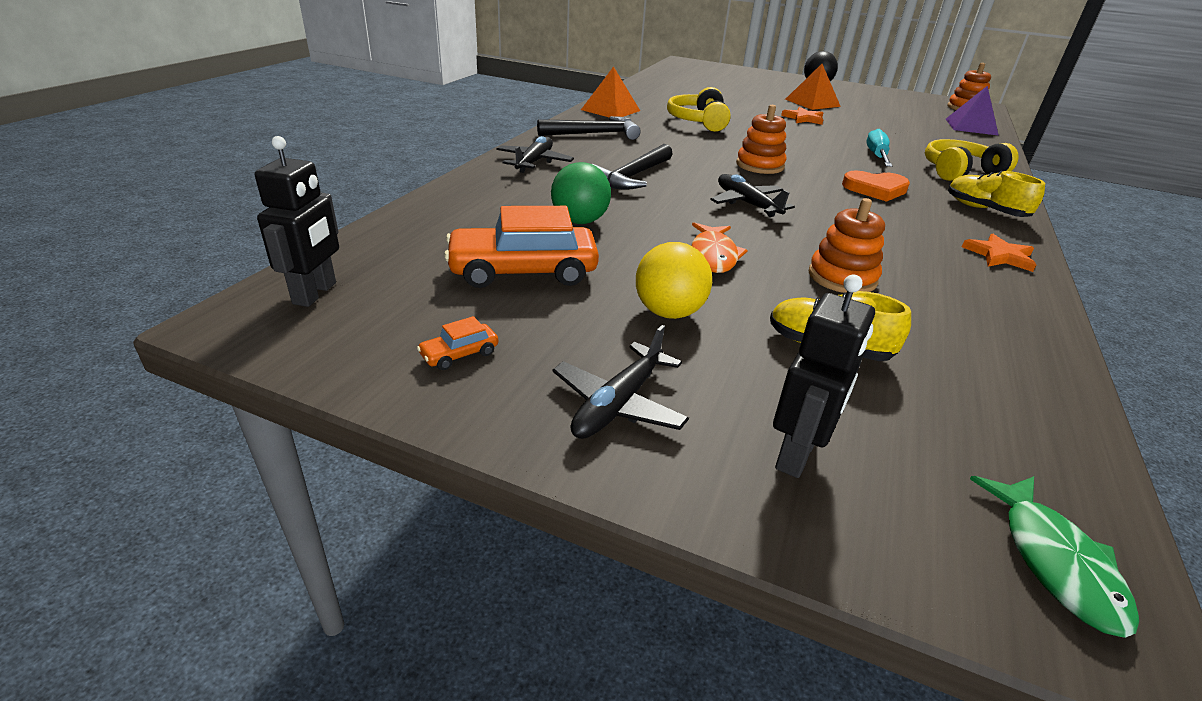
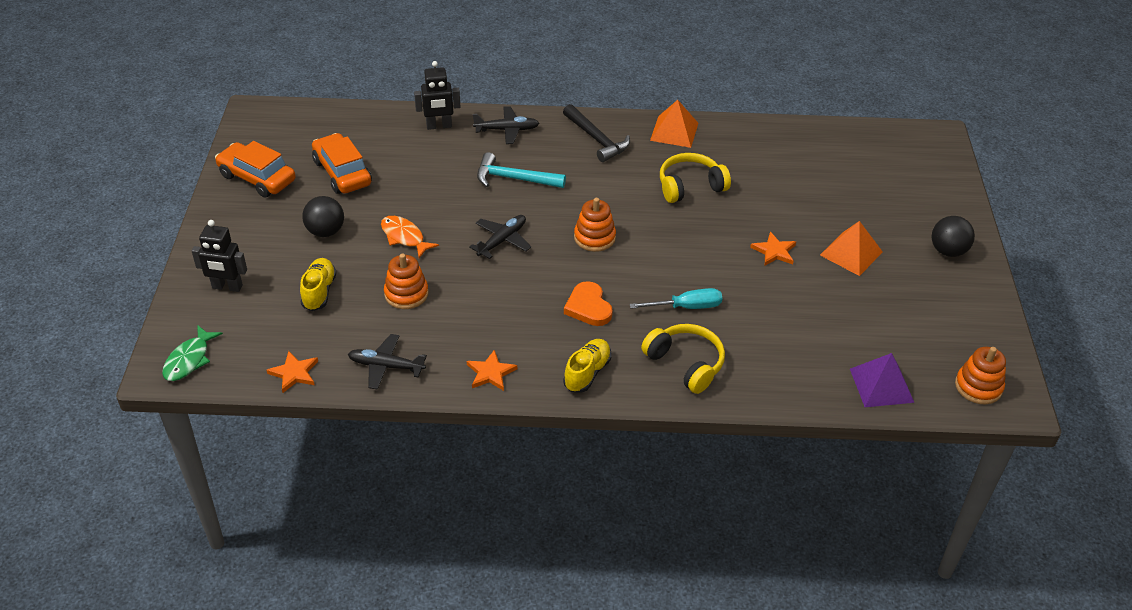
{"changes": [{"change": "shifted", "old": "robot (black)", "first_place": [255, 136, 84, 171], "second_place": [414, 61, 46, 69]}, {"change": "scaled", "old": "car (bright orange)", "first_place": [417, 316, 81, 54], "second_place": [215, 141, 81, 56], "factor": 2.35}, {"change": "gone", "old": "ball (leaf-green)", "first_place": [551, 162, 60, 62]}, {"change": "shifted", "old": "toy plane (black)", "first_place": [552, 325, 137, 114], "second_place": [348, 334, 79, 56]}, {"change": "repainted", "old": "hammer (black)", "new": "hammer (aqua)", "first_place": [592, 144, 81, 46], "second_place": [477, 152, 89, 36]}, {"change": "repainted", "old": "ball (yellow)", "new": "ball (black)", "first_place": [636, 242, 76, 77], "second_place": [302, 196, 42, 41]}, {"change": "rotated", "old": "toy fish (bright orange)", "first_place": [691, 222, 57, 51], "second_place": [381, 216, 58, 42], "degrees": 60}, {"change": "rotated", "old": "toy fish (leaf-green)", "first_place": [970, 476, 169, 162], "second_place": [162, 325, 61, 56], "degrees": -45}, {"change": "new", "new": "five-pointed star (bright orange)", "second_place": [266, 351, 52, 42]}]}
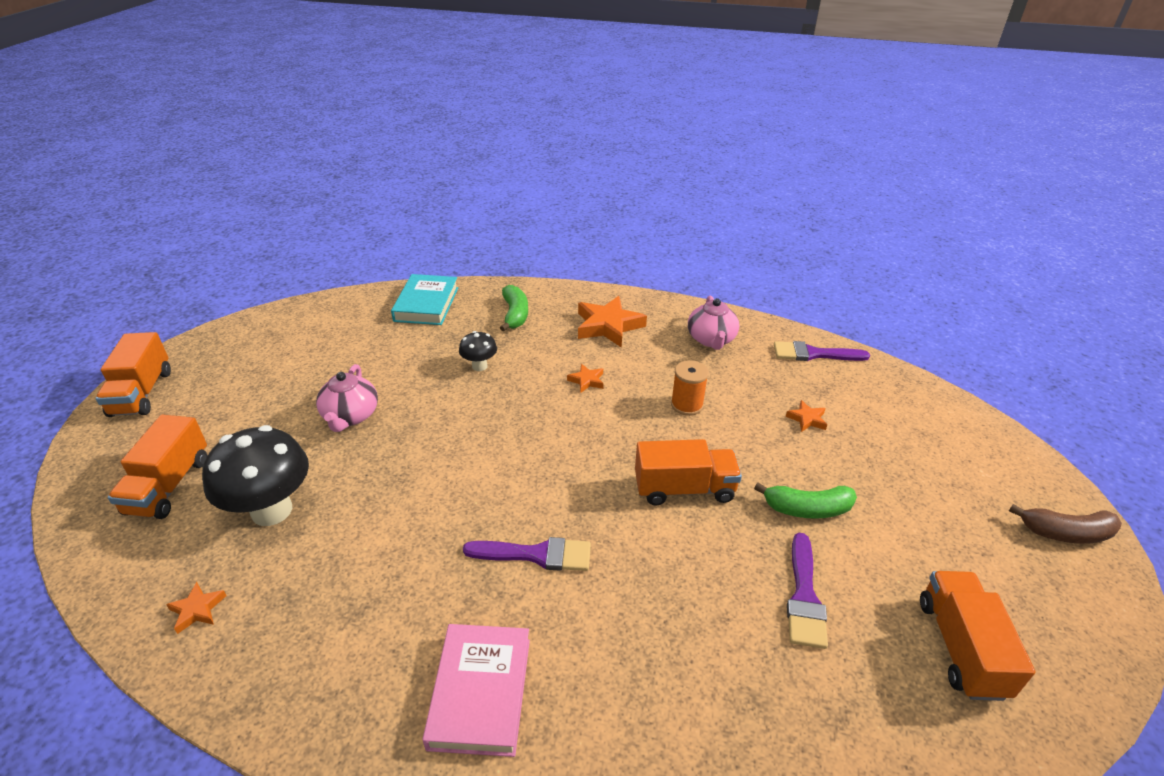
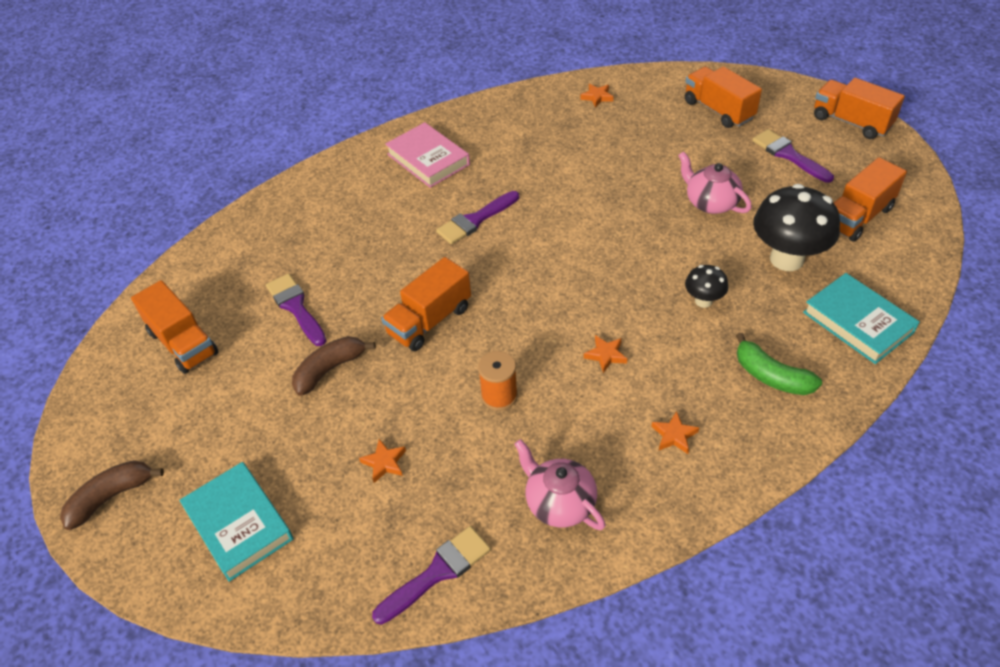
{"changes": [{"change": "shifted", "old": "mushroom (black)", "first_place": [202, 425, 107, 101], "second_place": [753, 184, 87, 87]}, {"change": "scaled", "old": "five-pointed star (bright orange)", "first_place": [578, 296, 69, 52], "second_place": [651, 411, 48, 43], "factor": 0.48}, {"change": "repainted", "old": "banana fruit (leaf-green)", "new": "banana fruit (brown)", "first_place": [754, 483, 103, 36], "second_place": [292, 336, 84, 60]}, {"change": "new", "new": "hardcover (aqua)", "second_place": [179, 462, 114, 120]}, {"change": "new", "new": "paintbrush (purple)", "second_place": [752, 129, 82, 54]}, {"change": "new", "new": "truck (bright orange)", "second_place": [834, 157, 73, 85]}]}
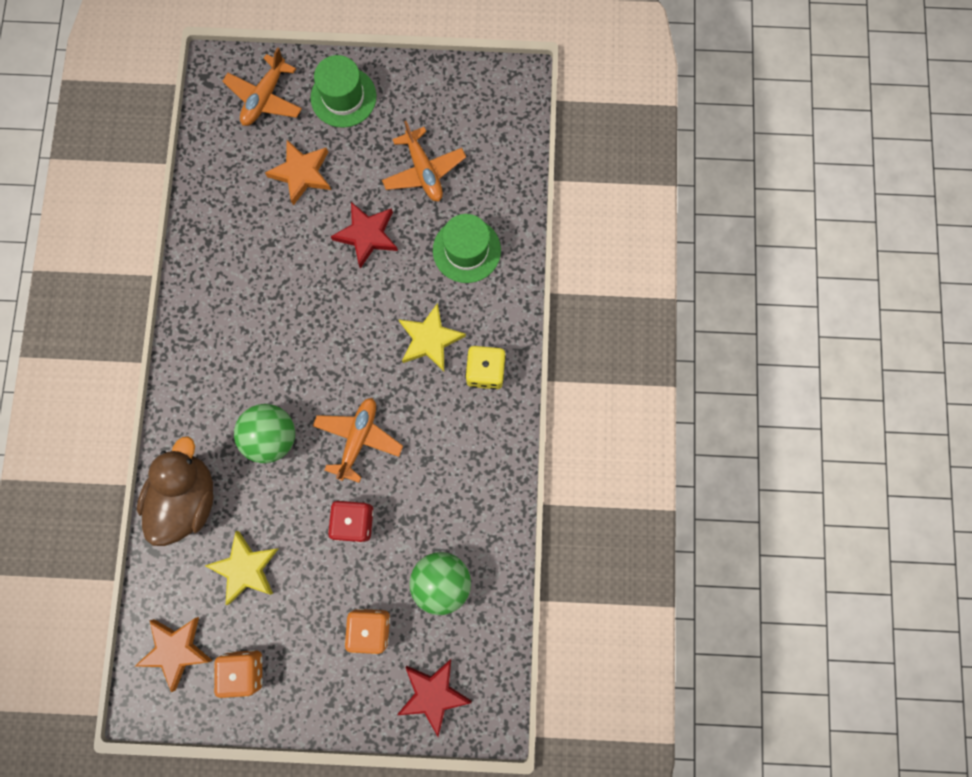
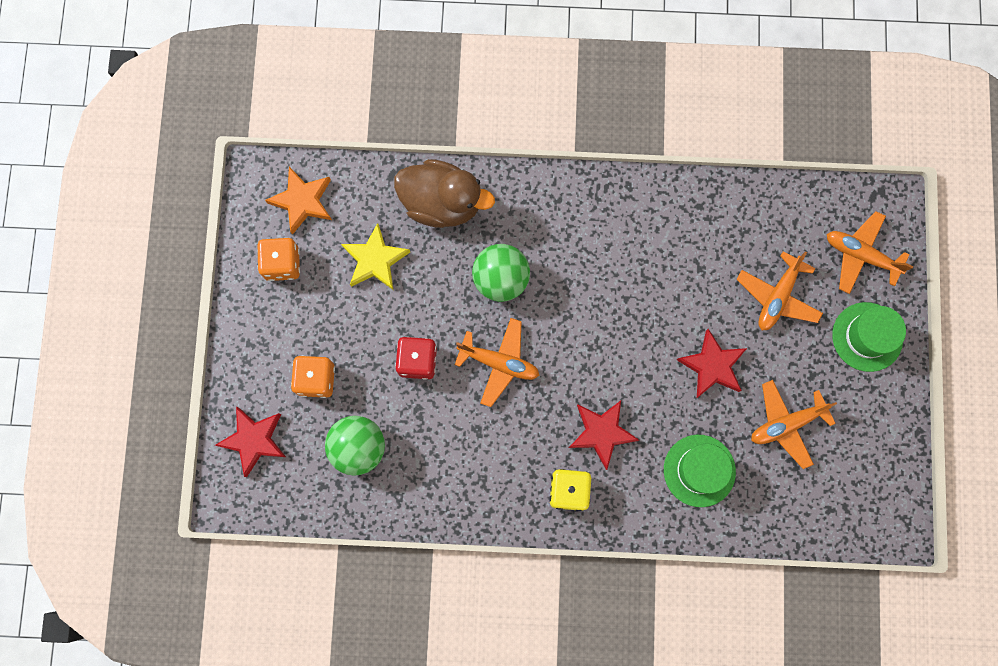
{"changes": [{"change": "swapped", "old": "five-pointed star (bright orange)", "new": "toy plane (bright orange)", "first_place": [265, 140, 66, 66], "second_place": [736, 251, 87, 79]}, {"change": "repainted", "old": "five-pointed star (yellow)", "new": "five-pointed star (crimson)", "first_place": [398, 303, 68, 68], "second_place": [569, 401, 70, 69]}]}
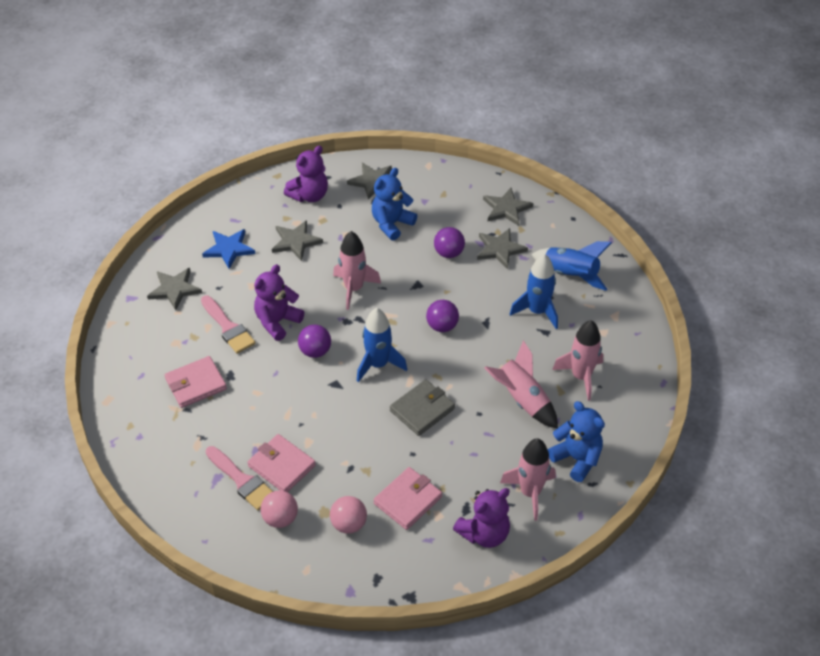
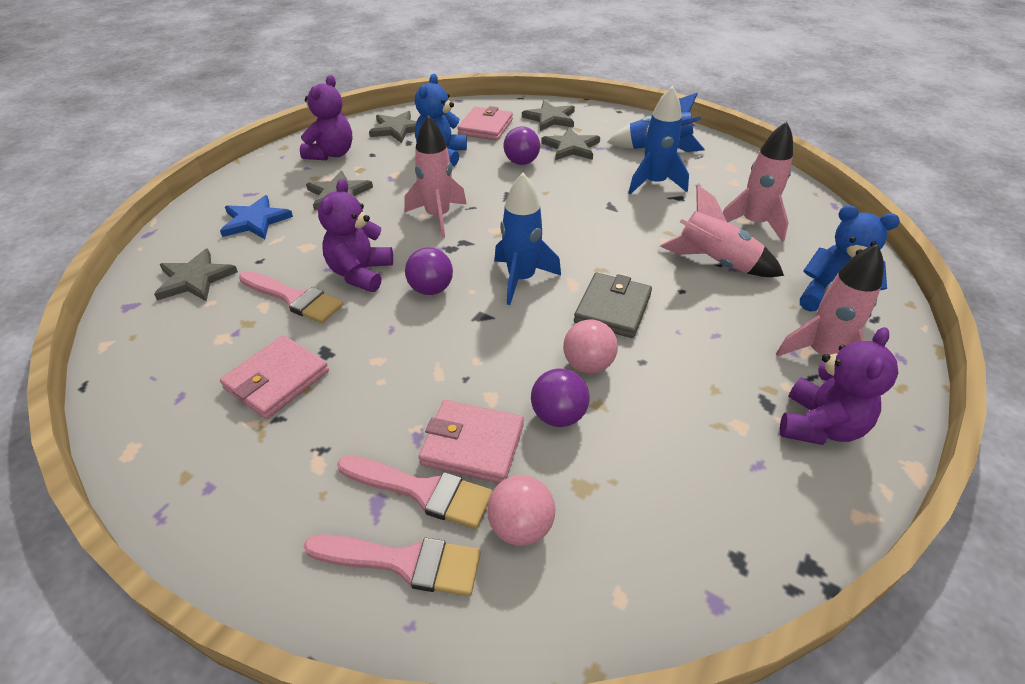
{"changes": [{"change": "shifted", "old": "ball (rosy)", "first_place": [330, 496, 37, 38], "second_place": [563, 320, 55, 53]}, {"change": "shifted", "old": "wallet (rosy)", "first_place": [373, 467, 69, 63], "second_place": [457, 106, 56, 35]}, {"change": "shifted", "old": "ball (purple)", "first_place": [426, 300, 33, 32], "second_place": [531, 368, 58, 59]}, {"change": "new", "new": "paintbrush (rosy)", "second_place": [304, 534, 177, 62]}]}
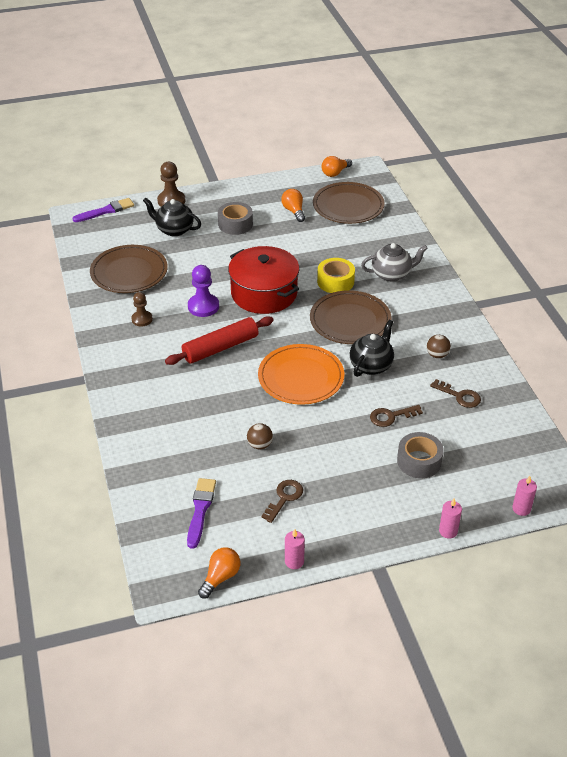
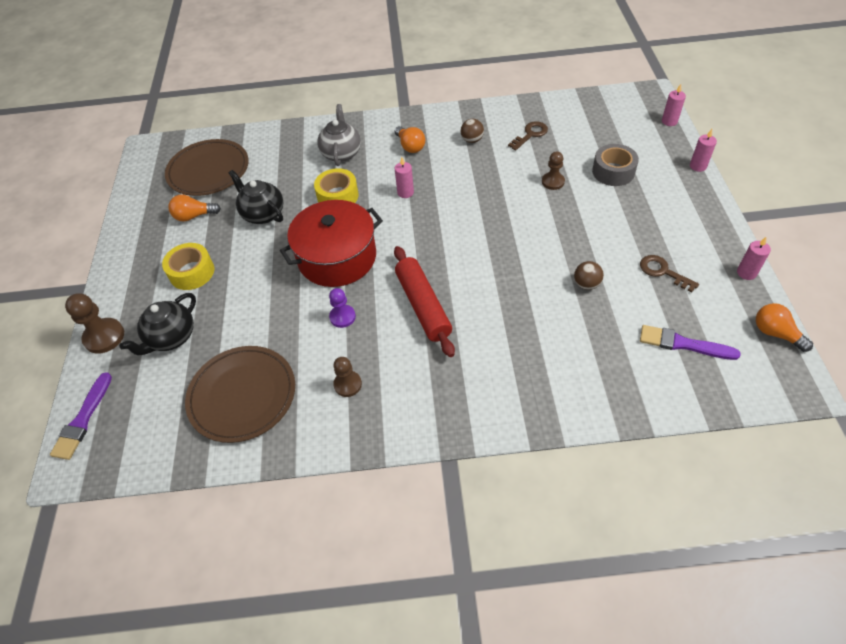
{"changes": [{"change": "rotated", "old": "paintbrush (purple)", "first_place": [72, 198, 62, 24], "second_place": [50, 372, 62, 88], "degrees": -150}, {"change": "scaled", "old": "game pawn (purple)", "first_place": [188, 265, 31, 52], "second_place": [329, 288, 27, 40], "factor": 0.66}, {"change": "repainted", "old": "sticky tape (gray)", "new": "sticky tape (yellow)", "first_place": [218, 202, 35, 33], "second_place": [162, 243, 52, 47]}, {"change": "gone", "old": "dinner plate (bright orange)", "first_place": [258, 344, 86, 61]}, {"change": "swapped", "old": "dinner plate (brown)", "new": "wax candle (rosy)", "first_place": [310, 290, 82, 54], "second_place": [394, 157, 20, 41]}, {"change": "shifted", "old": "bulb (bright orange)", "first_place": [322, 156, 30, 21], "second_place": [395, 126, 30, 27]}, {"change": "shifted", "old": "china teapot (black)", "first_place": [350, 320, 44, 57], "second_place": [229, 170, 54, 54]}, {"change": "swapped", "old": "latchkey (brown)", "new": "game pawn (brown)", "first_place": [370, 405, 53, 22], "second_place": [542, 152, 23, 38]}]}
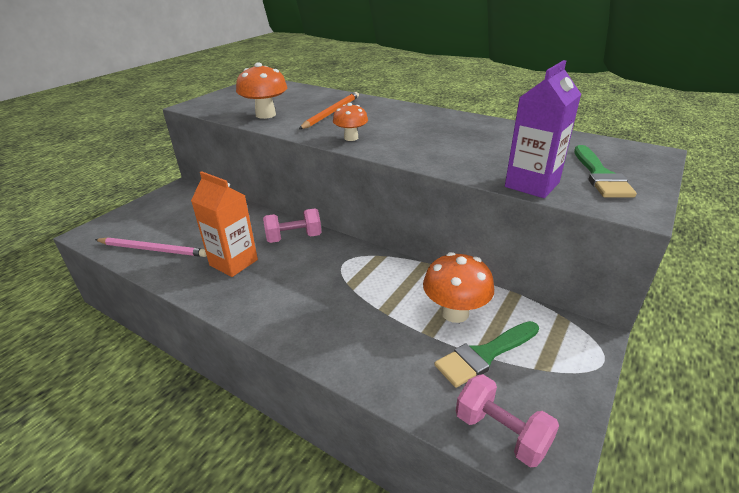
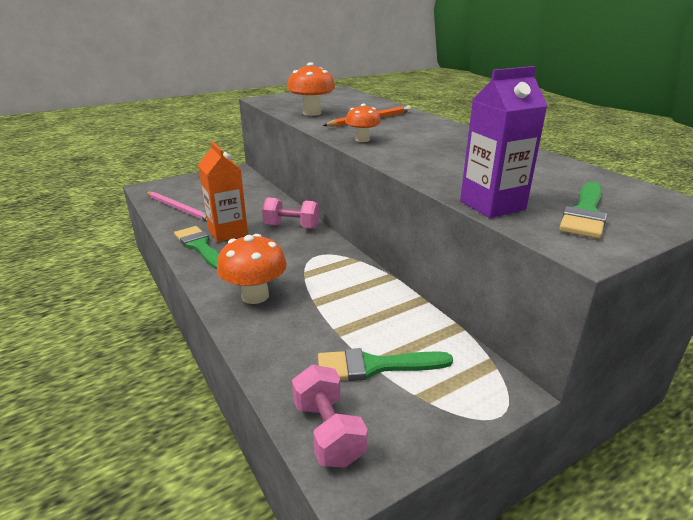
{"changes": [{"change": "shifted", "old": "mushroom (bright orange)", "first_place": [423, 252, 71, 71], "second_place": [217, 234, 70, 70]}, {"change": "new", "new": "paintbrush (leaf-green)", "second_place": [174, 226, 45, 44]}]}
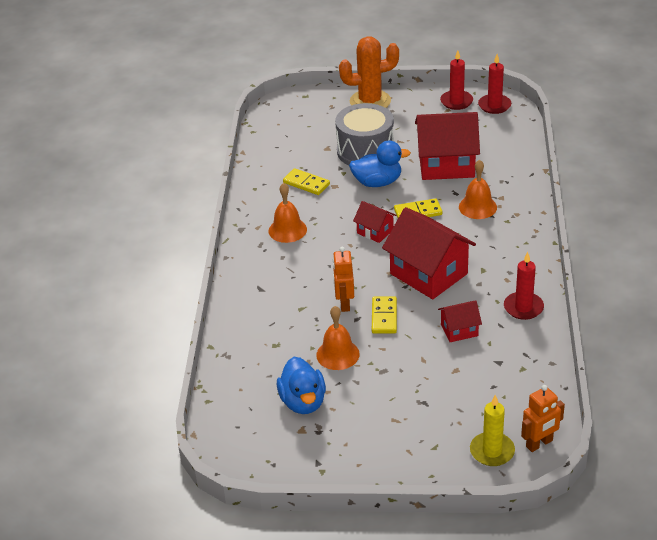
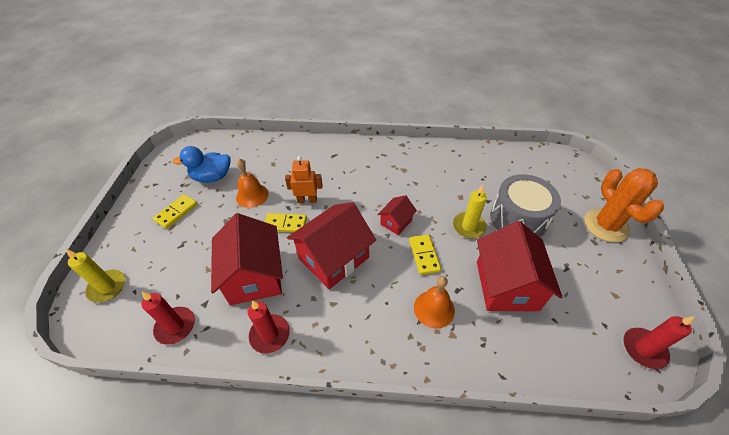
{"changes": [{"change": "gone", "old": "bell (bright orange)", "first_place": [269, 183, 38, 60]}, {"change": "shifted", "old": "domino (yellow)", "first_place": [283, 168, 47, 27], "second_place": [153, 194, 45, 35]}, {"change": "swapped", "old": "rubber duck (cobalt)", "new": "wax candle (yellow)", "first_place": [349, 141, 62, 46], "second_place": [453, 185, 34, 53]}, {"change": "scaled", "old": "toy house (crimson)", "first_place": [438, 301, 44, 41], "second_place": [211, 213, 72, 92], "factor": 2.01}, {"change": "shifted", "old": "wax candle (crimson)", "first_place": [440, 50, 33, 60], "second_place": [142, 292, 53, 53]}, {"change": "gone", "old": "robot (bright orange)", "first_place": [521, 385, 44, 67]}]}
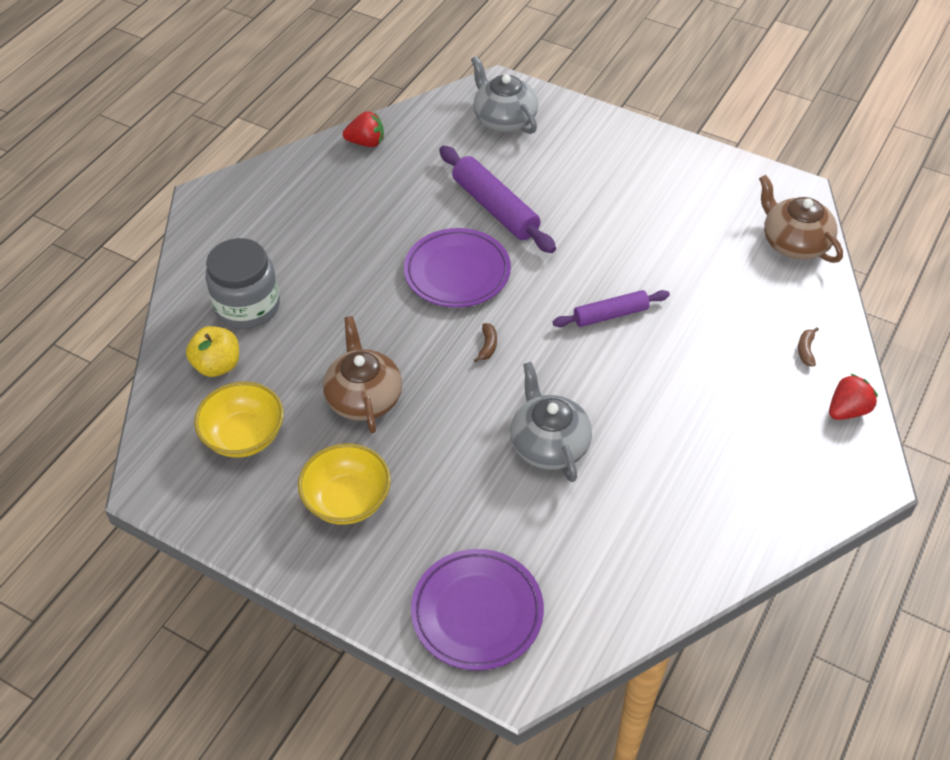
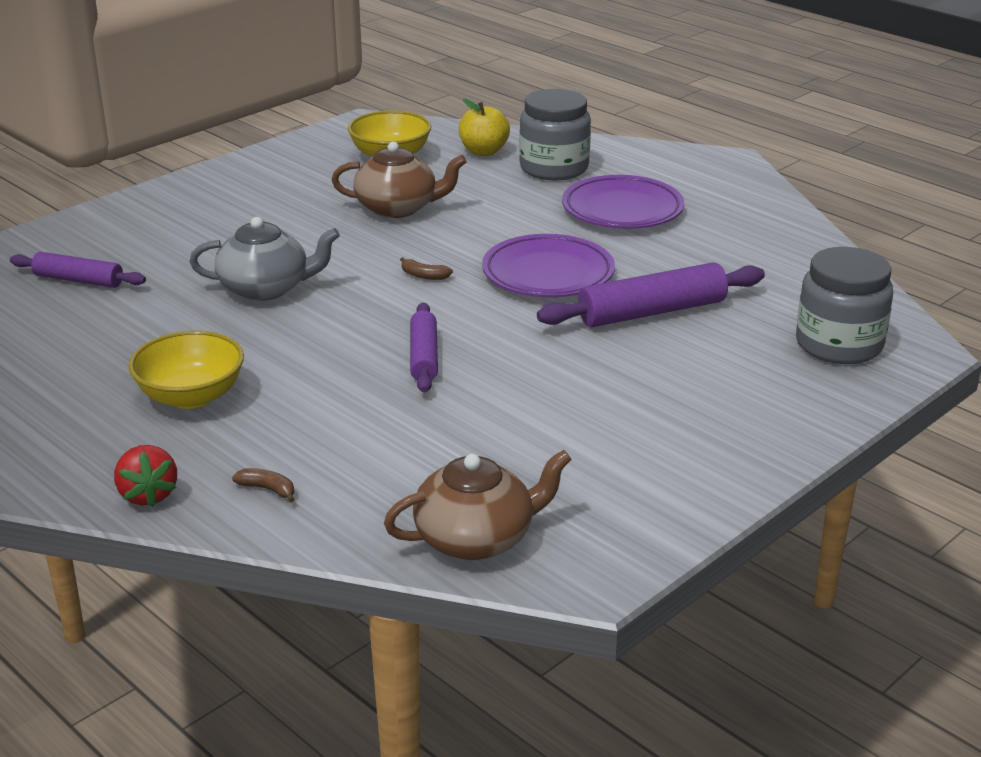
{"changes": [{"change": "shifted", "old": "serving bowl (yellow)", "first_place": [298, 443, 93, 82], "second_place": [129, 331, 115, 78]}, {"change": "gone", "old": "toy strawberry (crimson)", "first_place": [343, 111, 41, 36]}, {"change": "shifted", "old": "dinner plate (purple)", "first_place": [411, 549, 133, 121], "second_place": [562, 175, 122, 54]}, {"change": "swapped", "old": "china teapot (gray)", "new": "jar (gray)", "first_place": [471, 56, 67, 78], "second_place": [796, 247, 97, 117]}, {"change": "new", "new": "rolling pin (purple)", "second_place": [10, 252, 136, 36]}]}
